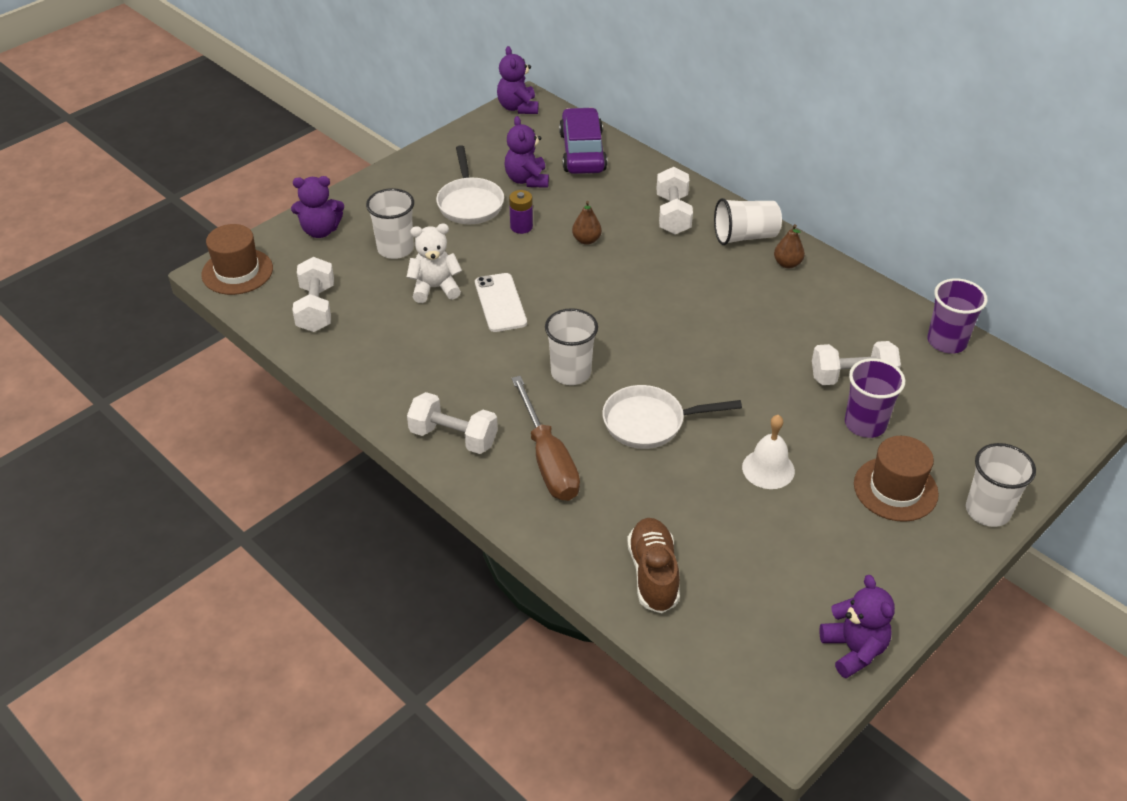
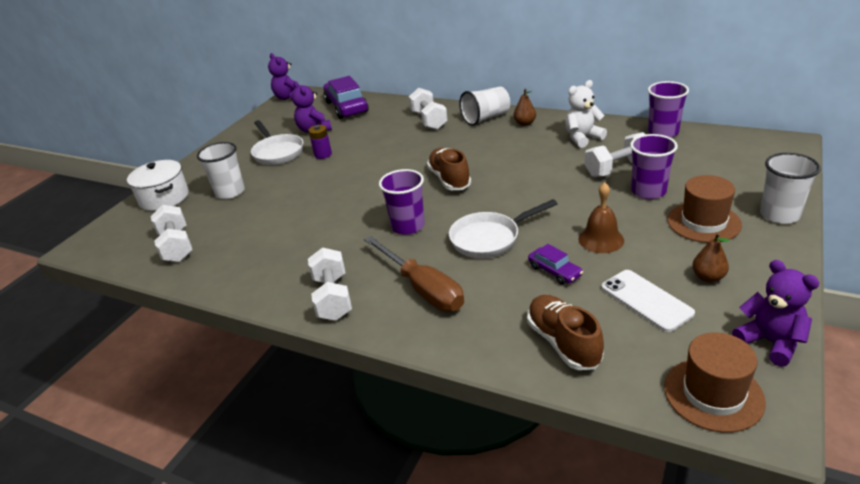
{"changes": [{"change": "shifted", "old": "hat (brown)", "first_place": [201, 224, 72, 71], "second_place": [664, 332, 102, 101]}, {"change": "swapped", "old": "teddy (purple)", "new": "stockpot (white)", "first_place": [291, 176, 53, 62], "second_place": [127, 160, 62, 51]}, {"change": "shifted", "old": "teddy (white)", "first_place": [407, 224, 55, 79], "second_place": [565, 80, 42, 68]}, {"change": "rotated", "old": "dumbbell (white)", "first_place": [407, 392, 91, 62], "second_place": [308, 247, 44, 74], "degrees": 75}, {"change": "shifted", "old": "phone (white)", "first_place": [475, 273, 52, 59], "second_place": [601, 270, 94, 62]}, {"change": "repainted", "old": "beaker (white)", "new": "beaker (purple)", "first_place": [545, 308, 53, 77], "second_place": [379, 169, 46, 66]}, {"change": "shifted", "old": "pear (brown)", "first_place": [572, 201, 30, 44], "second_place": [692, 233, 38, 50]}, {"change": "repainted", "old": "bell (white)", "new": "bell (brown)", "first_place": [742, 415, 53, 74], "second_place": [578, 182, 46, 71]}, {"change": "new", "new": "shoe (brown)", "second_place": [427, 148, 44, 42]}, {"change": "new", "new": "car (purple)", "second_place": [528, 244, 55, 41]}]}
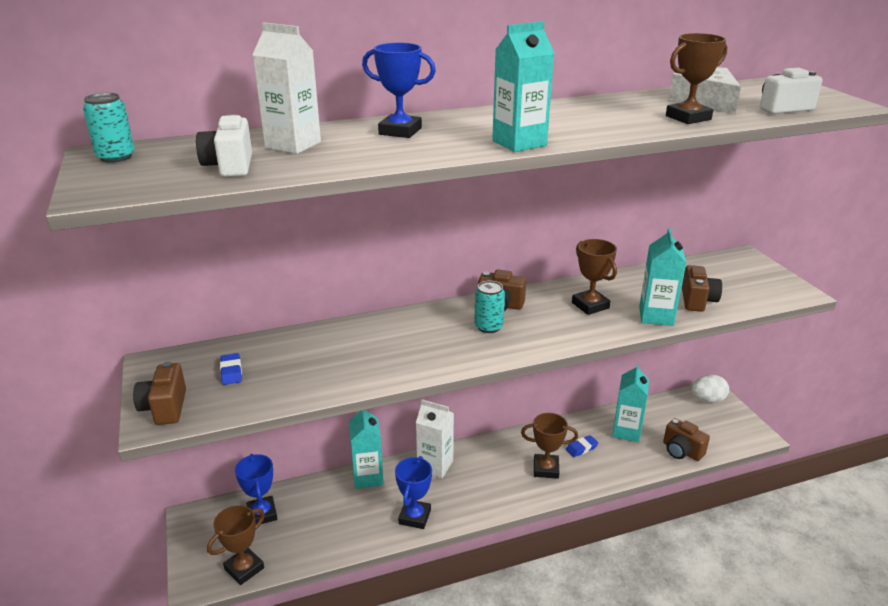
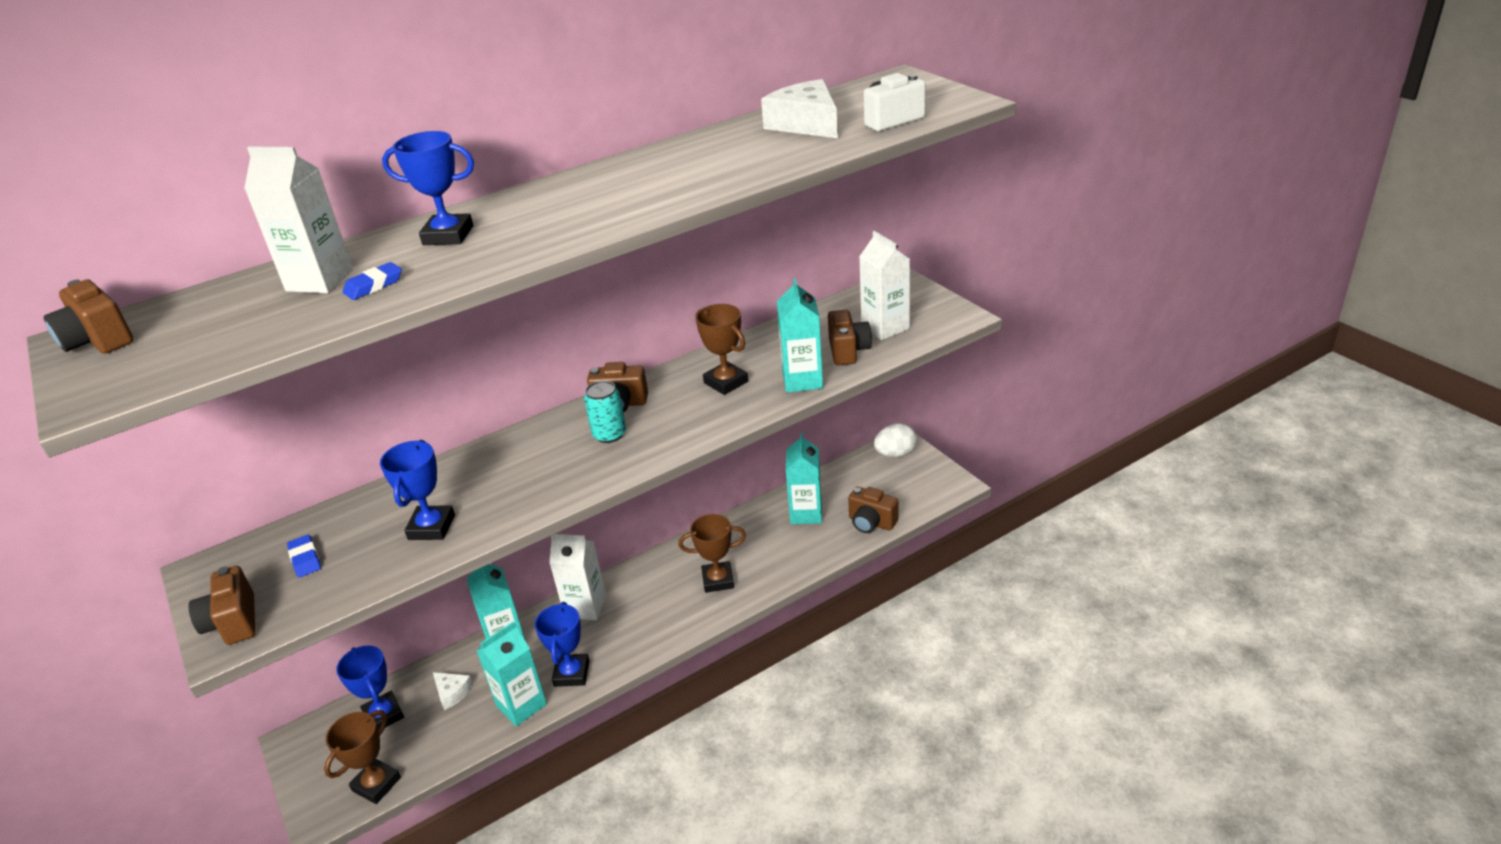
{"changes": [{"change": "swapped", "old": "can (aqua)", "new": "photo camera (brown)", "first_place": [83, 93, 52, 70], "second_place": [43, 279, 91, 75]}, {"change": "gone", "old": "photo camera (white)", "first_place": [196, 114, 56, 63]}, {"change": "shifted", "old": "carton (aqua)", "first_place": [492, 21, 62, 131], "second_place": [476, 621, 71, 105]}, {"change": "shifted", "old": "gum eraser (cobalt)", "first_place": [566, 435, 32, 22], "second_place": [343, 262, 59, 38]}, {"change": "gone", "old": "award cup (brown)", "first_place": [666, 33, 61, 91]}, {"change": "new", "new": "award cup (cobalt)", "second_place": [380, 440, 75, 100]}, {"change": "new", "new": "cheese wedge (white)", "second_place": [433, 672, 40, 38]}, {"change": "new", "new": "carton (white)", "second_place": [859, 231, 51, 109]}]}
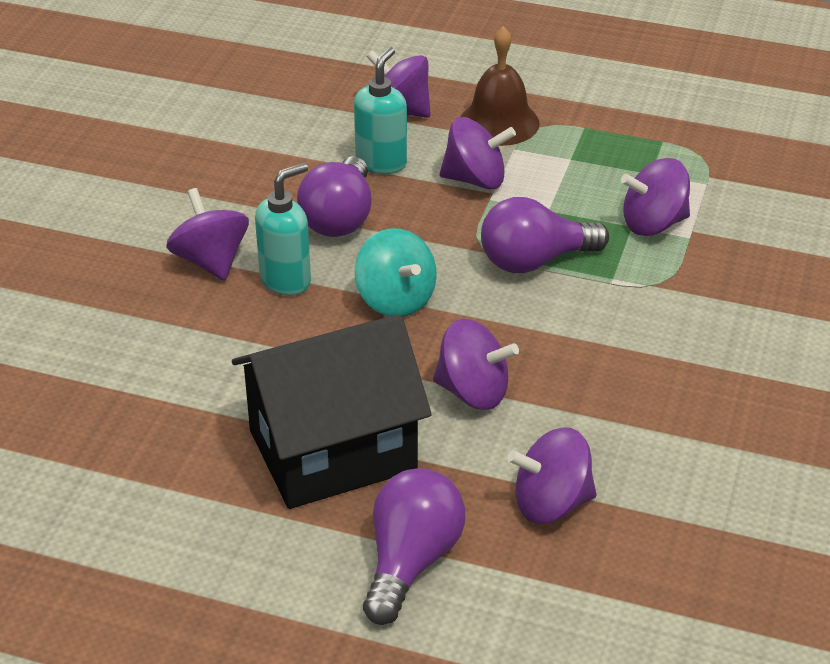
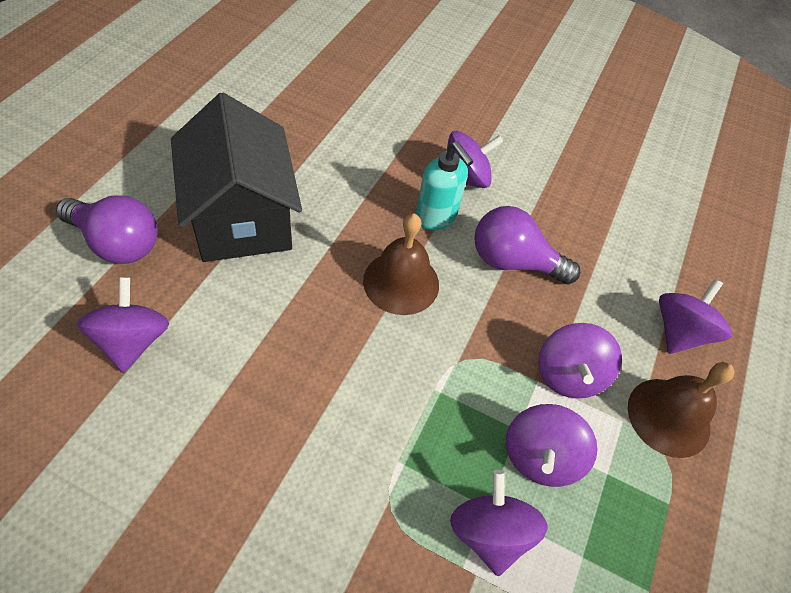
{"changes": [{"change": "gone", "old": "soap pump (aqua)", "first_place": [354, 47, 53, 127]}, {"change": "swapped", "old": "toy top (aqua)", "new": "bell (brown)", "first_place": [355, 228, 82, 89], "second_place": [363, 213, 76, 102]}, {"change": "shifted", "old": "toy top (purple)", "first_place": [433, 319, 86, 91], "second_place": [506, 404, 92, 83]}, {"change": "gone", "old": "bulb (purple)", "first_place": [481, 197, 128, 76]}]}
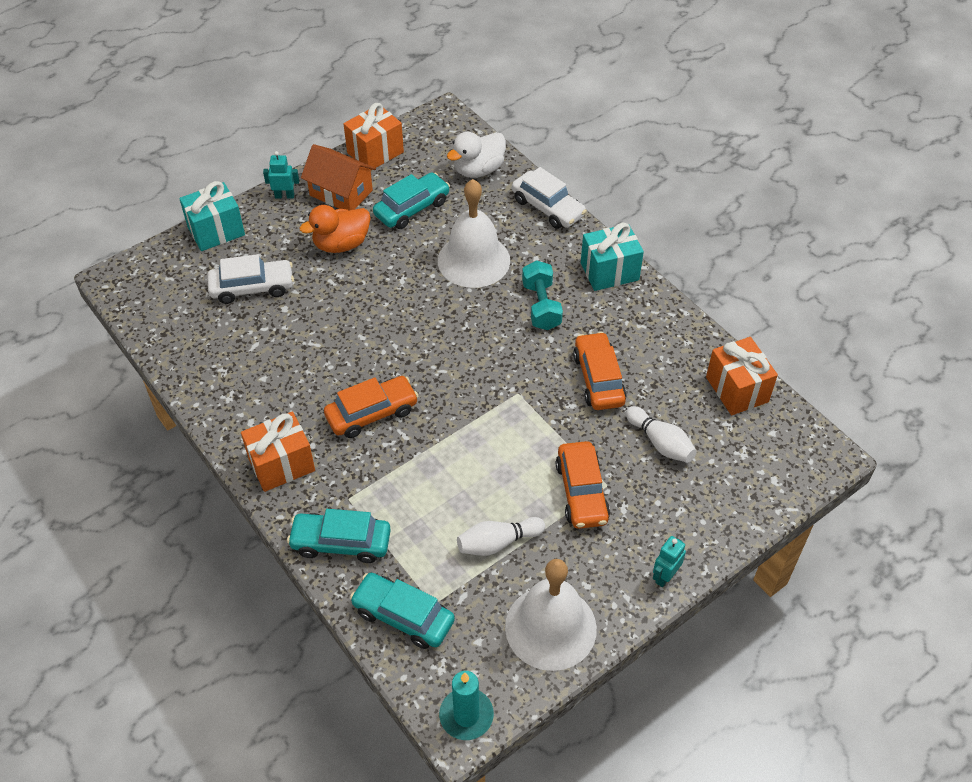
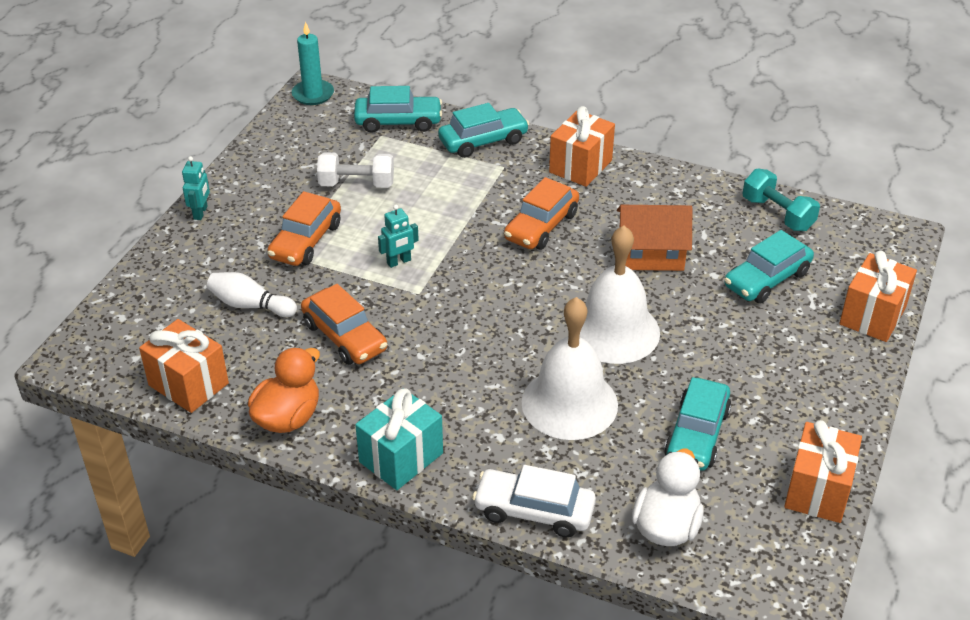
{"changes": [{"change": "repainted", "old": "gift (aqua)", "new": "gift (bright orange)", "first_place": [179, 181, 66, 70], "second_place": [839, 251, 78, 91]}, {"change": "repainted", "old": "car (white)", "new": "car (aqua)", "first_place": [207, 254, 87, 50], "second_place": [724, 230, 90, 74]}, {"change": "shifted", "old": "robot (aqua)", "first_place": [263, 151, 36, 48], "second_place": [378, 205, 41, 63]}, {"change": "shifted", "old": "rubber duck (bright orange)", "first_place": [300, 205, 71, 48], "second_place": [248, 347, 72, 86]}, {"change": "shifted", "old": "toy house (bright orange)", "first_place": [301, 144, 75, 67], "second_place": [617, 205, 75, 66]}, {"change": "swapped", "old": "bowling pin (white)", "new": "dumbbell (white)", "first_place": [457, 517, 88, 39], "second_place": [317, 152, 77, 36]}, {"change": "shifted", "old": "bell (white)", "first_place": [505, 559, 92, 112], "second_place": [580, 226, 80, 138]}, {"change": "shifted", "old": "dumbbell (aqua)", "first_place": [522, 260, 41, 70], "second_place": [743, 169, 77, 62]}, {"change": "rotated", "old": "car (bright orange)", "first_place": [556, 441, 54, 88], "second_place": [267, 191, 74, 75], "degrees": -120}]}
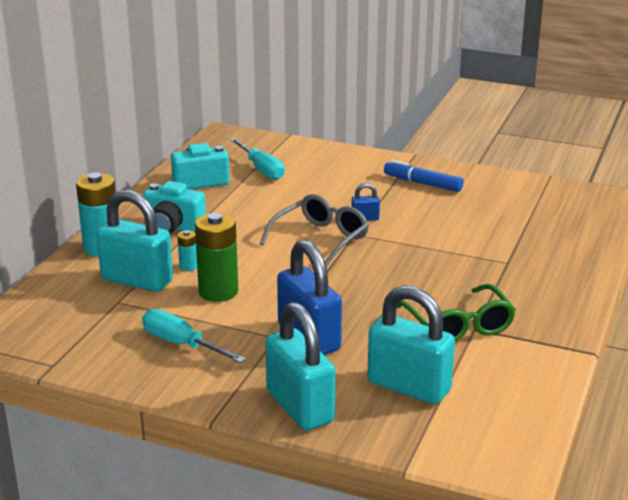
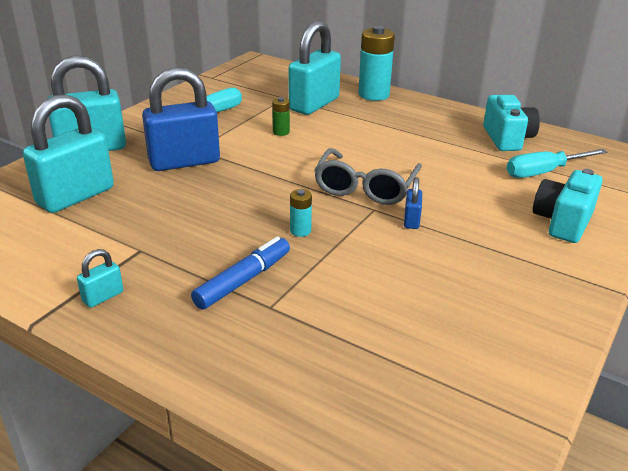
{"changes": [{"change": "shifted", "old": "photo camera (aqua)", "first_place": [143, 181, 63, 53], "second_place": [533, 169, 70, 74]}, {"change": "shifted", "old": "power cell (aqua)", "first_place": [177, 230, 20, 41], "second_place": [290, 189, 22, 48]}, {"change": "scaled", "old": "power cell (leaf-green)", "first_place": [195, 213, 43, 89], "second_place": [272, 97, 18, 39], "factor": 0.48}, {"change": "rotated", "old": "glasses (gray)", "first_place": [260, 194, 109, 73], "second_place": [314, 148, 108, 57], "degrees": 60}, {"change": "shifted", "old": "marker (cobalt)", "first_place": [384, 160, 80, 32], "second_place": [191, 236, 99, 74]}, {"change": "gone", "old": "glasses (leaf-green)", "first_place": [397, 284, 119, 58]}, {"change": "new", "new": "padlock (aqua)", "second_place": [77, 249, 46, 59]}]}
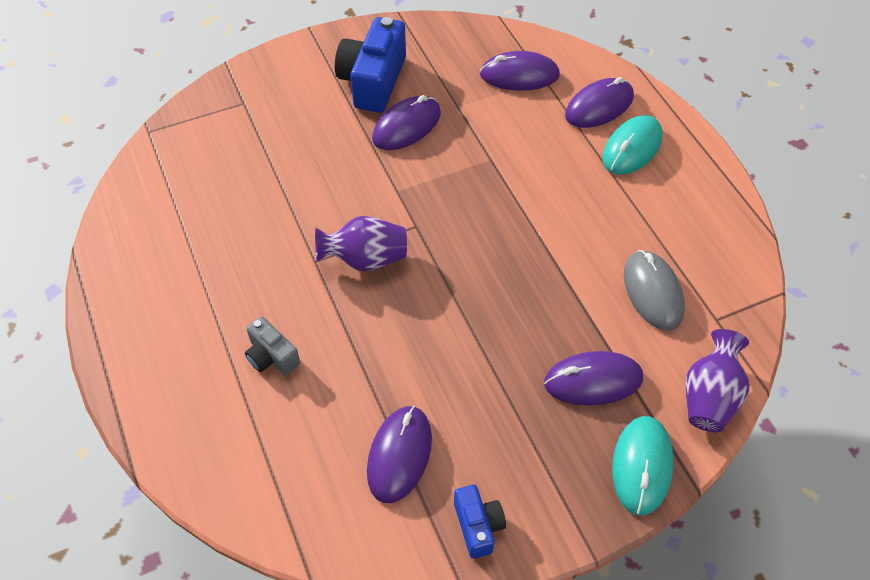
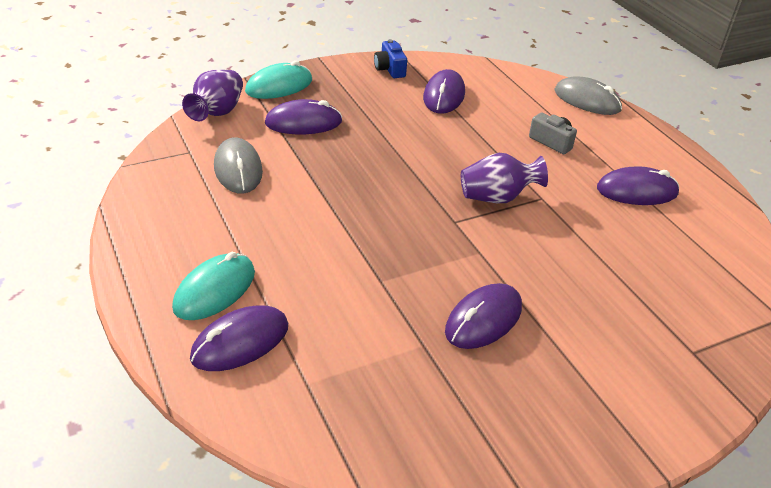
{"changes": [{"change": "gone", "old": "photo camera (cobalt)", "first_place": [335, 17, 71, 96]}, {"change": "shifted", "old": "mouse (purple)", "first_place": [480, 51, 80, 40], "second_place": [597, 167, 82, 38]}, {"change": "rotated", "old": "mouse (aqua)", "first_place": [612, 416, 62, 99], "second_place": [245, 61, 67, 38], "degrees": 45}, {"change": "new", "new": "mouse (gray)", "second_place": [554, 77, 68, 38]}]}
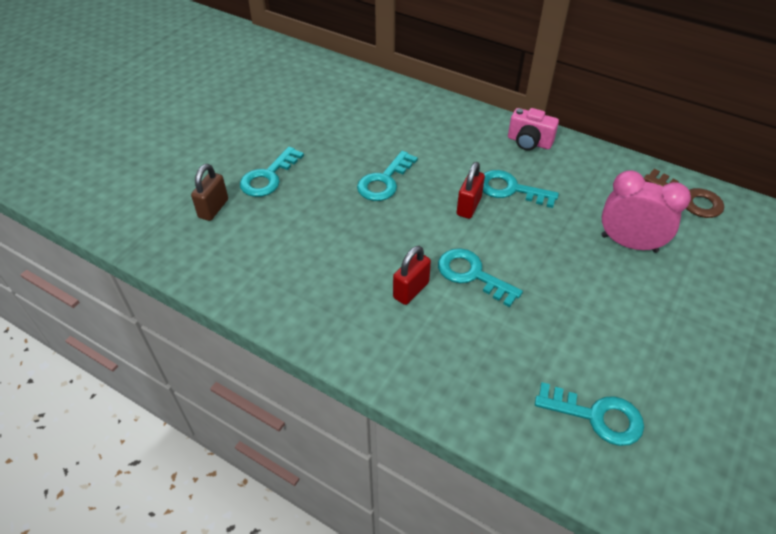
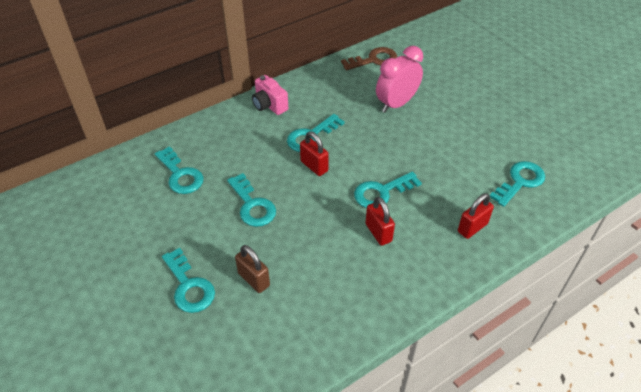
{"changes": [{"change": "shifted", "old": "padlock (brown)", "first_place": [191, 164, 37, 57], "second_place": [235, 245, 35, 48]}, {"change": "rotated", "old": "photo camera (rosy)", "first_place": [508, 108, 51, 43], "second_place": [252, 75, 36, 40], "degrees": 90}, {"change": "new", "new": "latchkey (aqua)", "second_place": [155, 146, 49, 48]}, {"change": "new", "new": "padlock (crimson)", "second_place": [458, 193, 36, 46]}]}
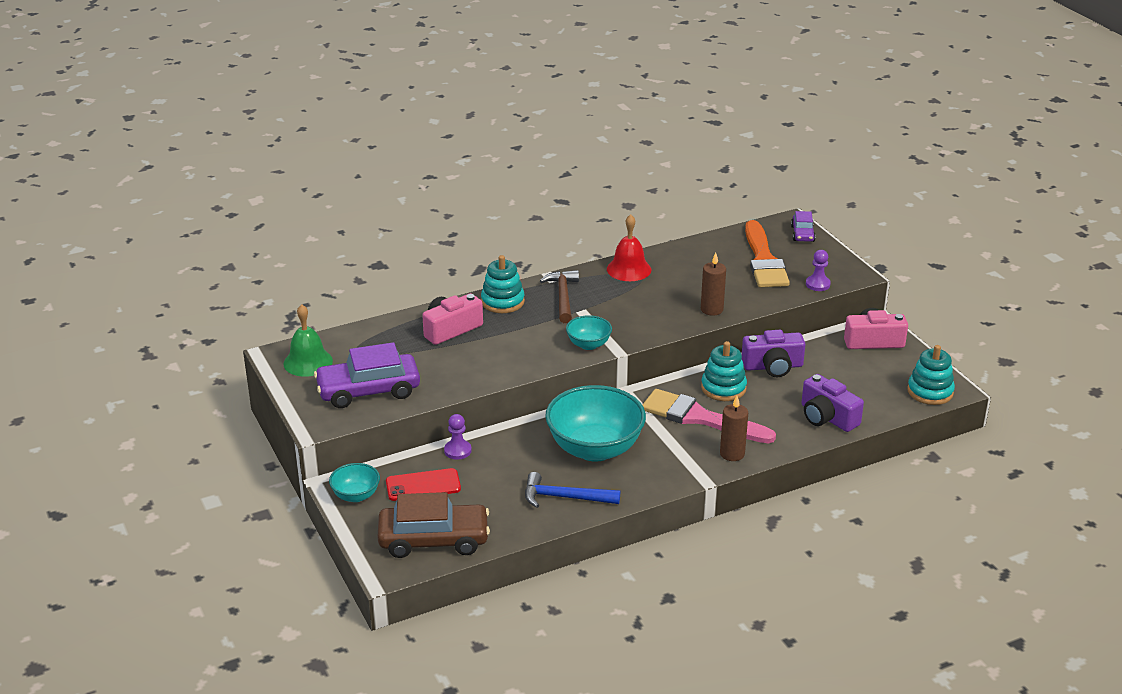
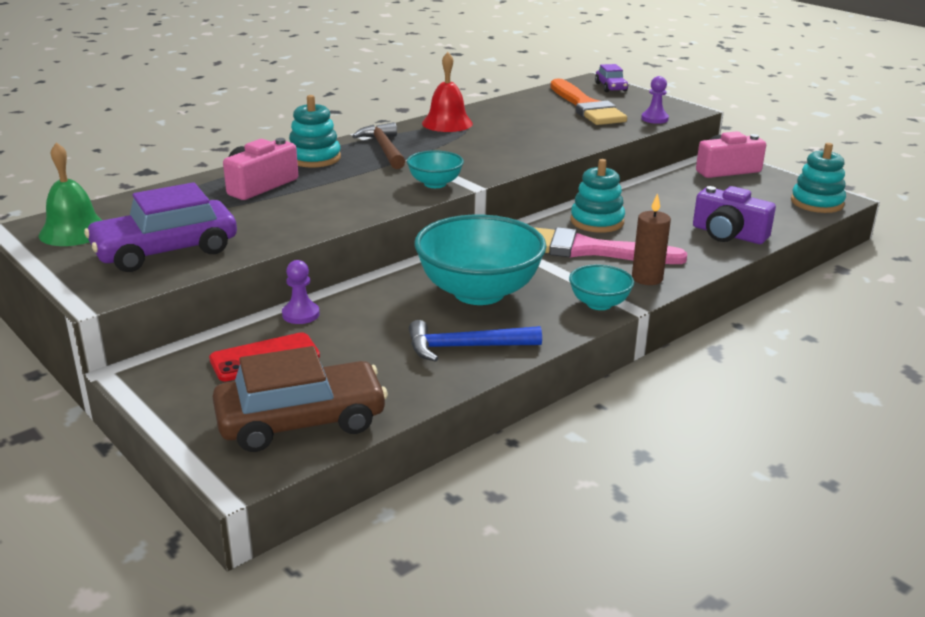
{"changes": [{"change": "shifted", "old": "serving bowl (aqua)", "first_place": [329, 463, 51, 39], "second_place": [569, 264, 65, 46]}, {"change": "gone", "old": "wax candle (brown)", "first_place": [701, 252, 25, 64]}, {"change": "gone", "old": "photo camera (purple)", "first_place": [742, 330, 63, 47]}]}
